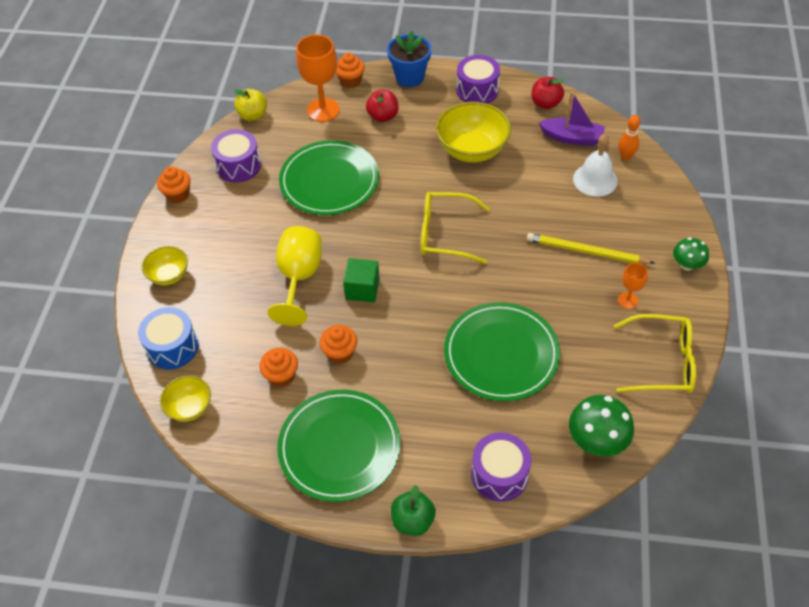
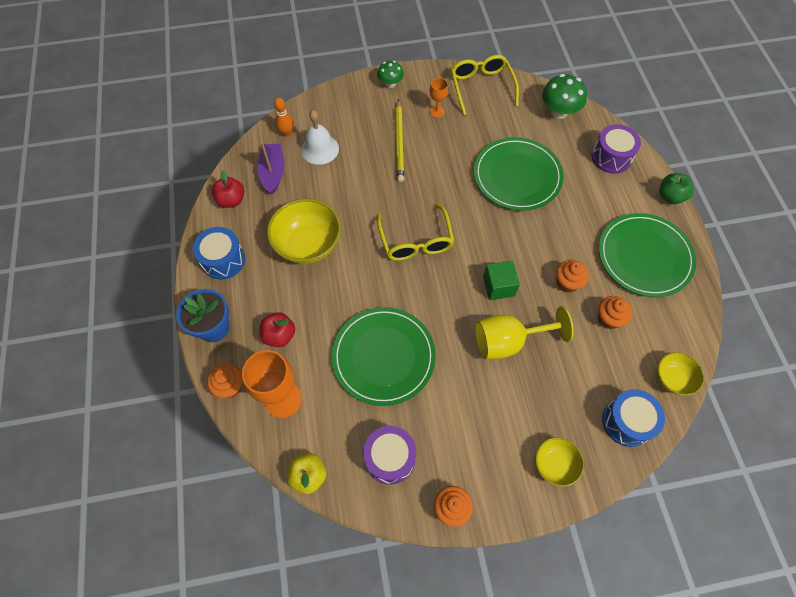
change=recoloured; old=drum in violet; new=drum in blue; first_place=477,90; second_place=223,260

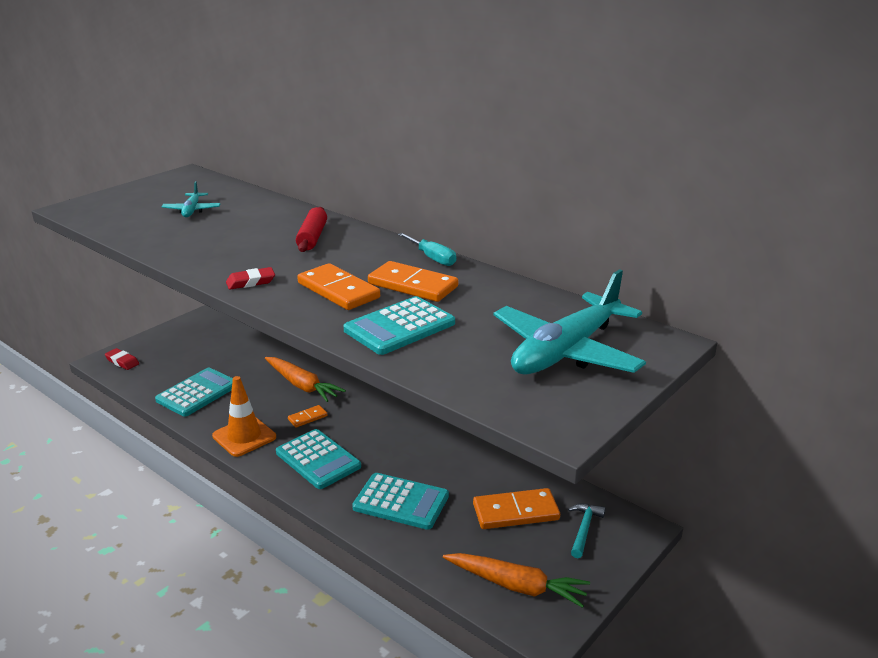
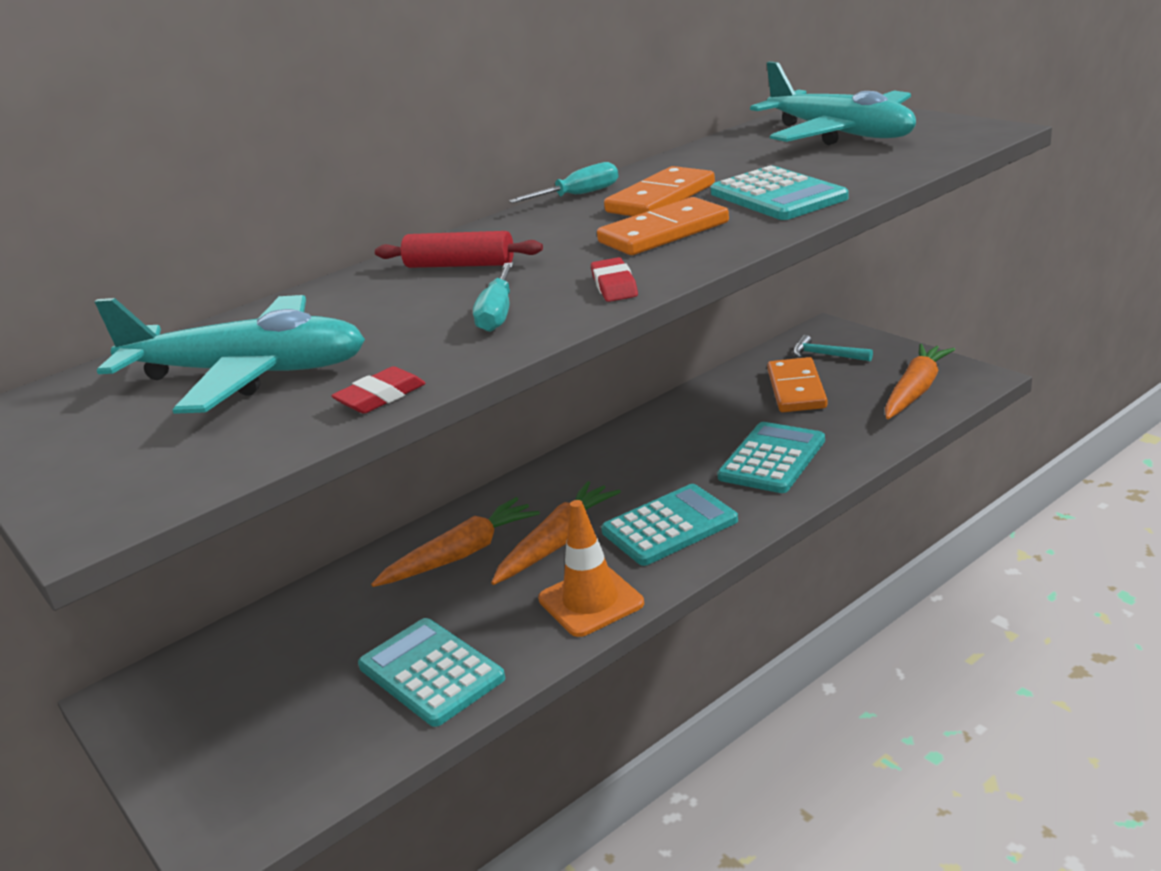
change=resized; old=plane in turquoise; first_place=192,210; second_place=249,374; factor=2.11
change=moved; old=eraser in scarlet; first_place=122,361; second_place=381,397
change=added; new=flat screwdriver in turquoise; second_place=498,313
change=replaced; old=domino in bright orange; new=toy carrot in bright orange; first_place=307,418; second_place=558,542

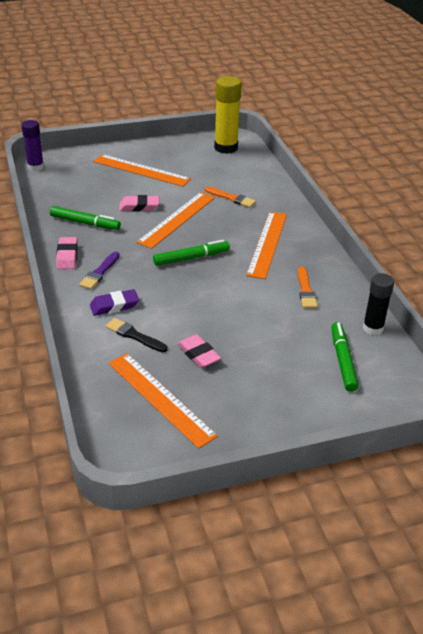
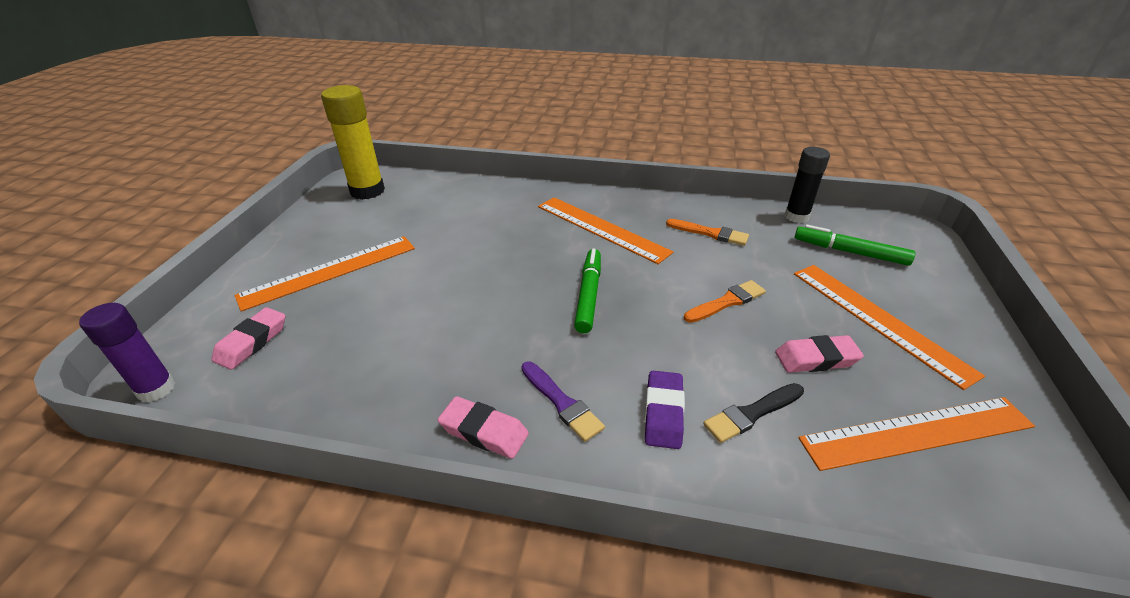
change=moved; old=eraser in rose-pink; first_place=139,206; second_place=252,342
change=moved; old=paint brush in bright orange; first_place=231,198; second_place=727,302
change=moved; old=measuring stick in bright orange; first_place=177,219; second_place=878,320
change=removed; old=marker in leaf-green; first_place=85,223

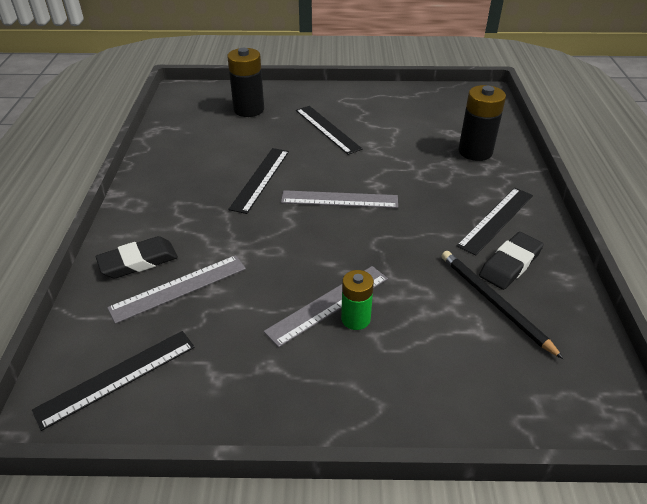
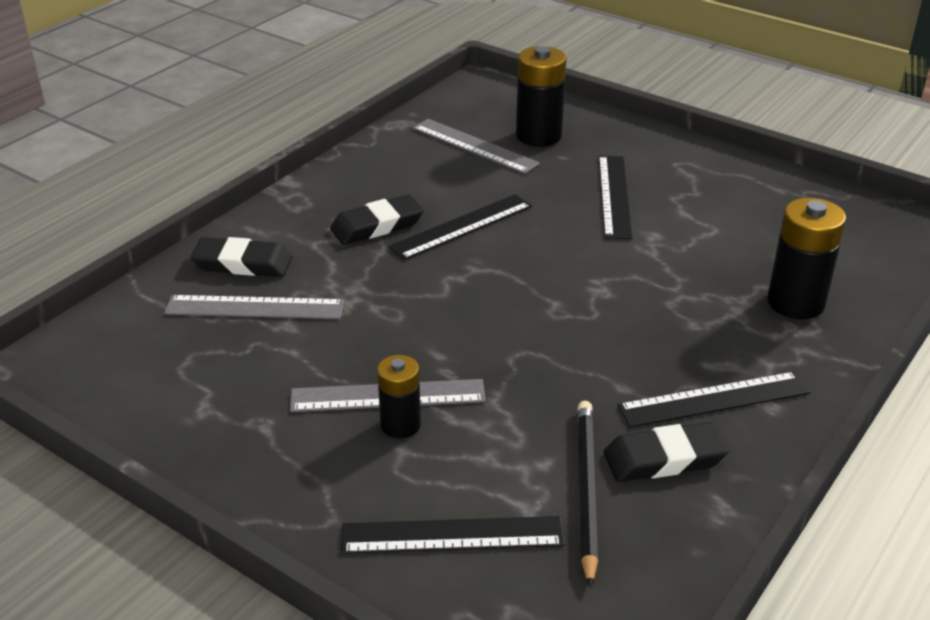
change=added; new=eraser in jet-black; second_place=377,225
change=moved; old=measuring stick in jet-black; first_place=117,377; second_place=452,535
change=recoloured; old=battery in leaf-green; new=battery in jet-black; first_place=355,319; second_place=400,425
change=moved; old=measuring stick in ash-grey; first_place=339,199; second_place=475,146

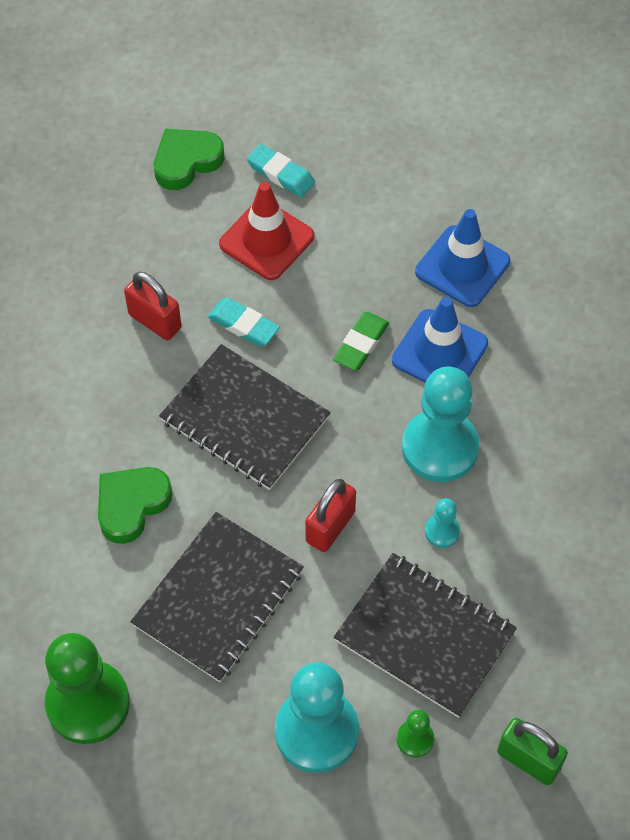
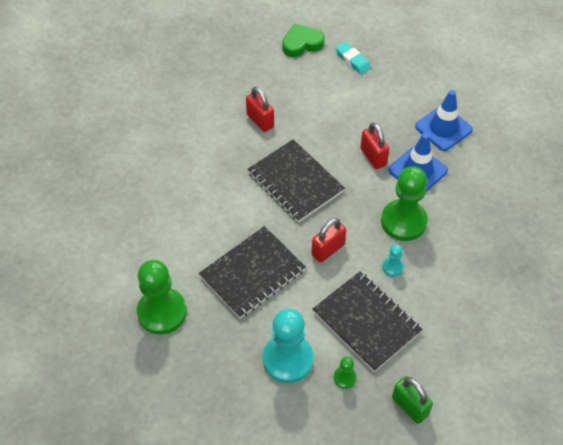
change=replaced; old=eraser in leaf-green; new=lock in scarlet; first_place=361,344; second_place=373,157
change=recoloured; old=chess pawn in turquoise; new=chess pawn in leaf-green; first_place=440,447; second_place=403,221
change=removed; old=heart in leaf-green; first_place=131,505
change=removed; old=eraser in turquoise; first_place=243,325
change=removed; old=traffic cone in scarlet; first_place=266,240

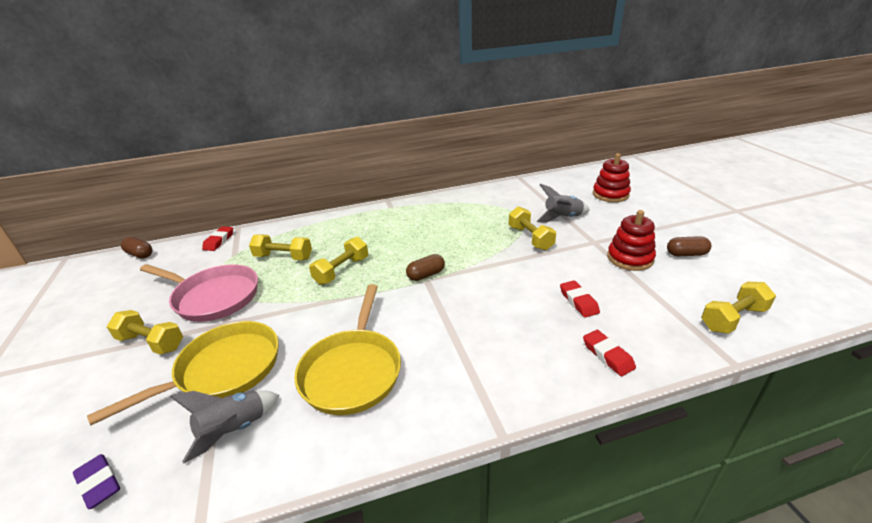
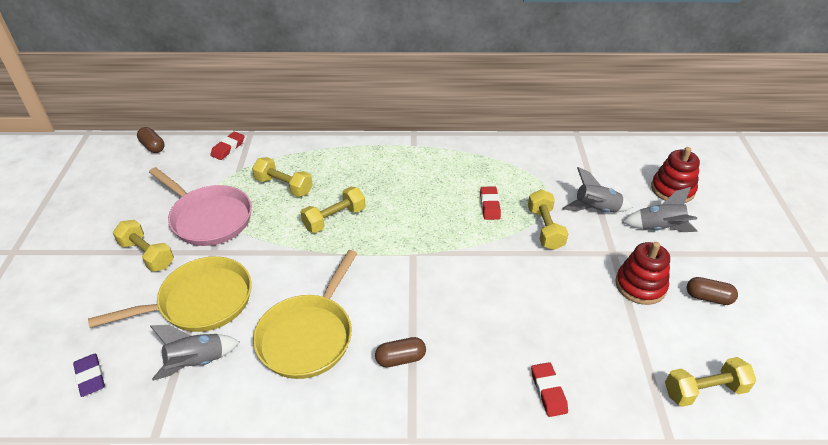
change=moved; old=pill in dark brown; first_place=426,275; second_place=400,359
change=moved; old=eraser in scarlet; first_place=578,301; second_place=490,205
change=added; new=spaceship in ash-grey; second_place=659,228

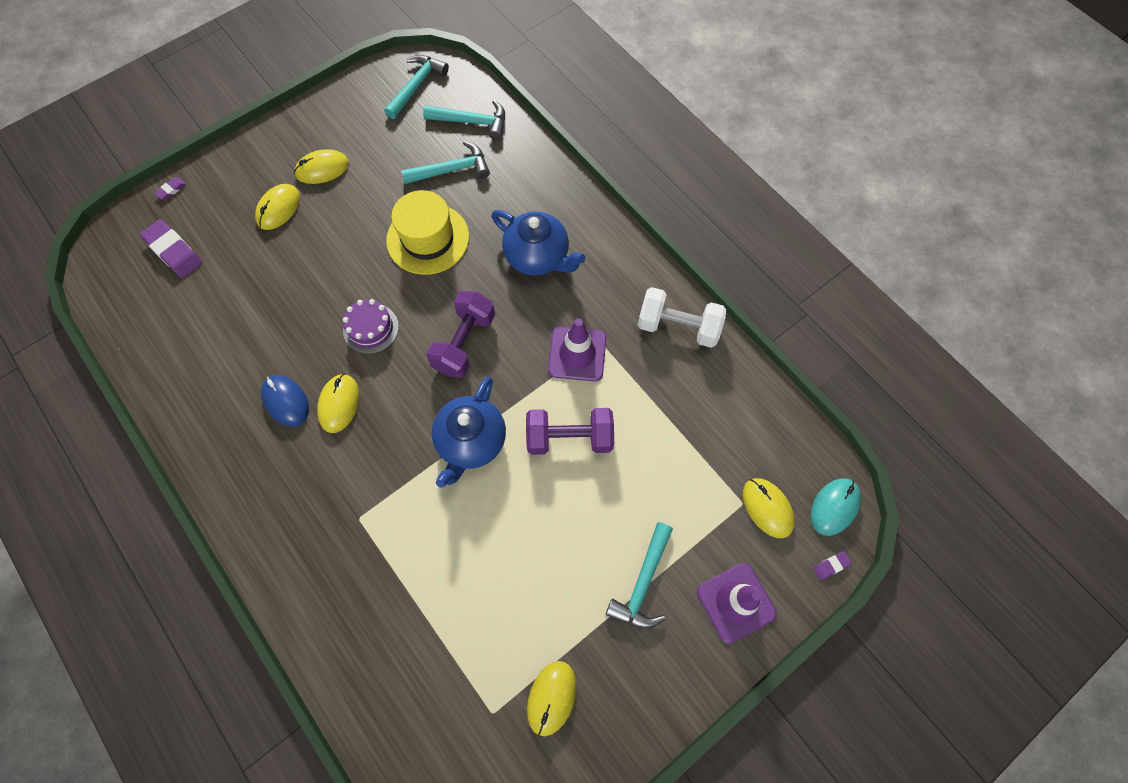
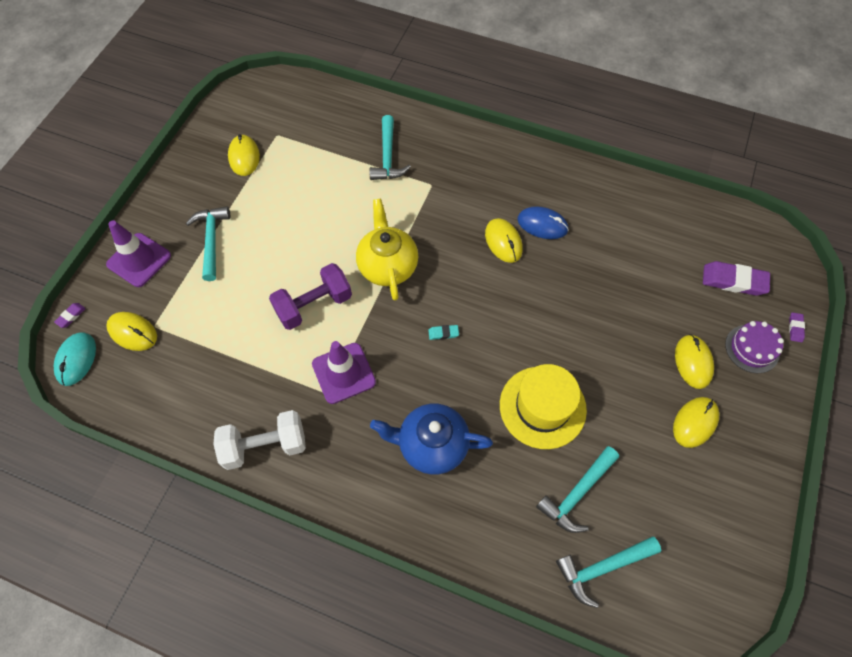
change=recoloured; old=tea pot in blue; new=tea pot in yellow; first_place=471,441; second_place=387,266
change=moved; old=carpenter's hammer in turquoise; first_place=416,86; second_place=387,156
change=replaced; old=hand weight in violet; new=eraser in turquoise; first_place=464,343; second_place=443,333
change=moved; old=layer cake in violet; first_place=371,328; second_place=752,348

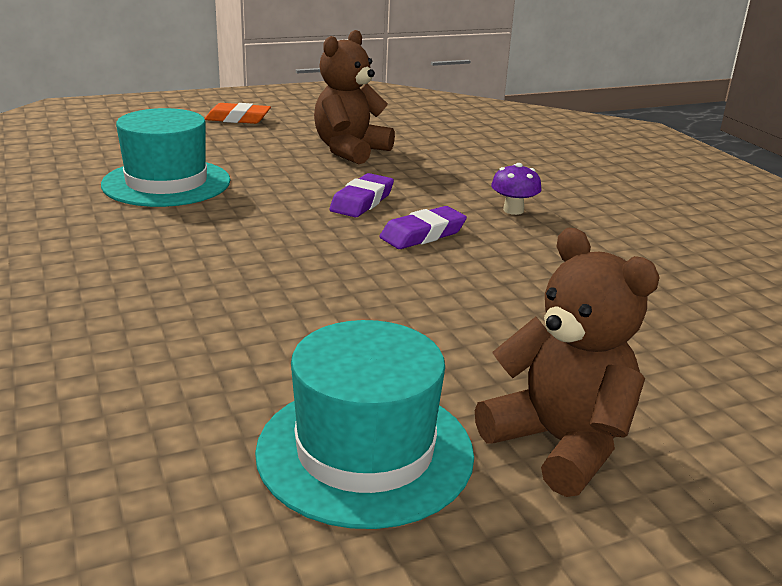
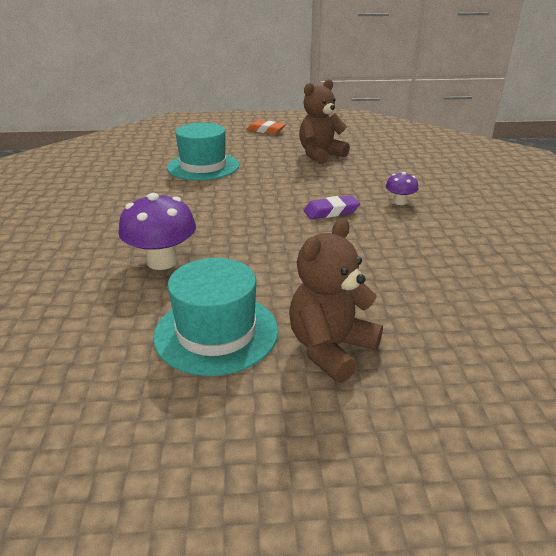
change=added; new=mushroom in violet; second_place=162,261
change=turned; old=teddy bear in dark brown; first_place=560,444; second_place=330,349; degrees=-120
change=removed; old=eraser in violet; first_place=362,201

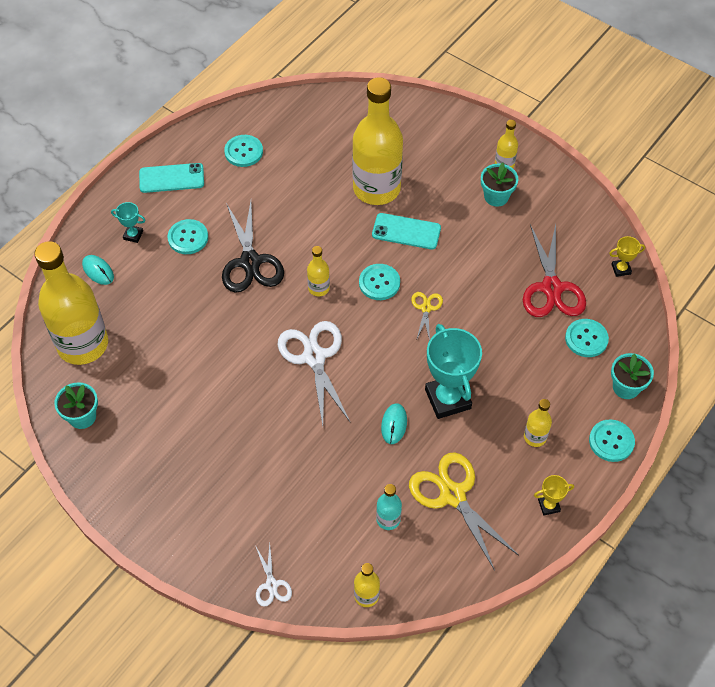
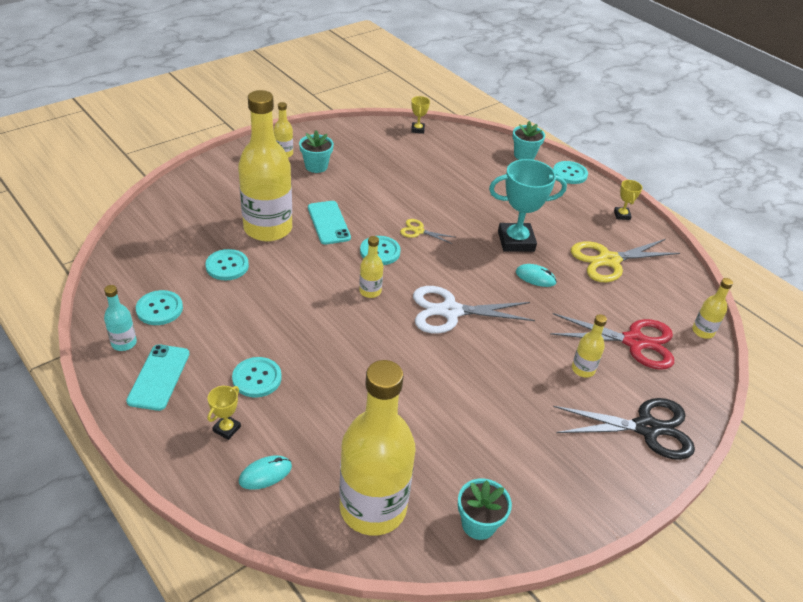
change=moved; old=flask in turquoise; first_place=388,519; second_place=124,343
change=moved; old=sewing button in turquoise; first_place=586,339; second_place=227,266
change=recoloured; old=trophy in turquoise; new=trophy in yellow; first_place=133,235; second_place=227,429
change=turned; old=mobile phone in turquoise; first_place=406,231; second_place=329,223; degrees=-45
change=moved; old=scissors in scarlet; first_place=551,288; second_place=634,342
change=moved; old=scissors in jet-black; first_place=250,262; second_place=646,428
change=moved; old=flask in yellow; first_place=535,437; second_place=583,369
change=removed; old=scissors in white; first_place=271,585

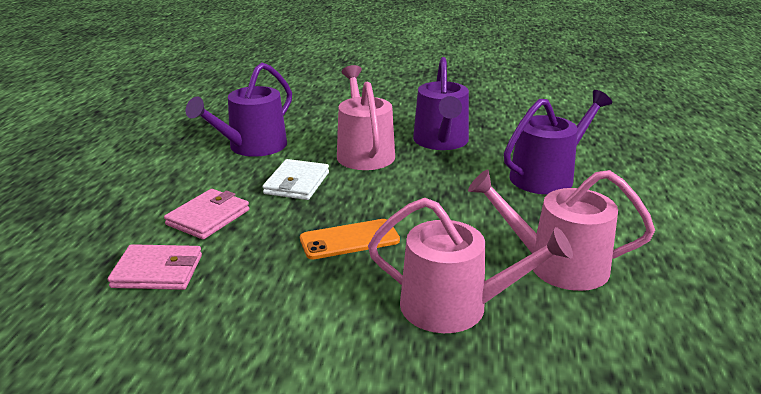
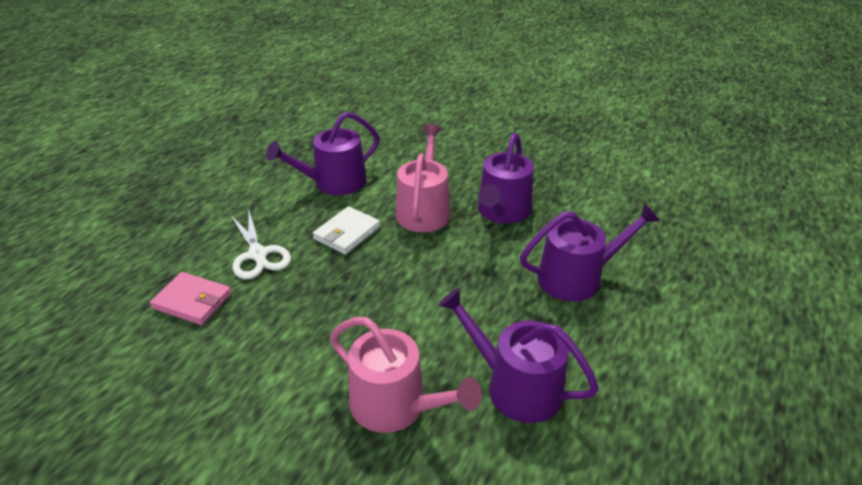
change=replaced; old=card wallet in rose-pink; new=scissors in white; first_place=208,217; second_place=258,254
change=recoloured; old=watering pot in rose-pink; new=watering pot in violet; first_place=557,265; second_place=515,386
change=removed; old=mobile phone in bright orange; first_place=349,240

